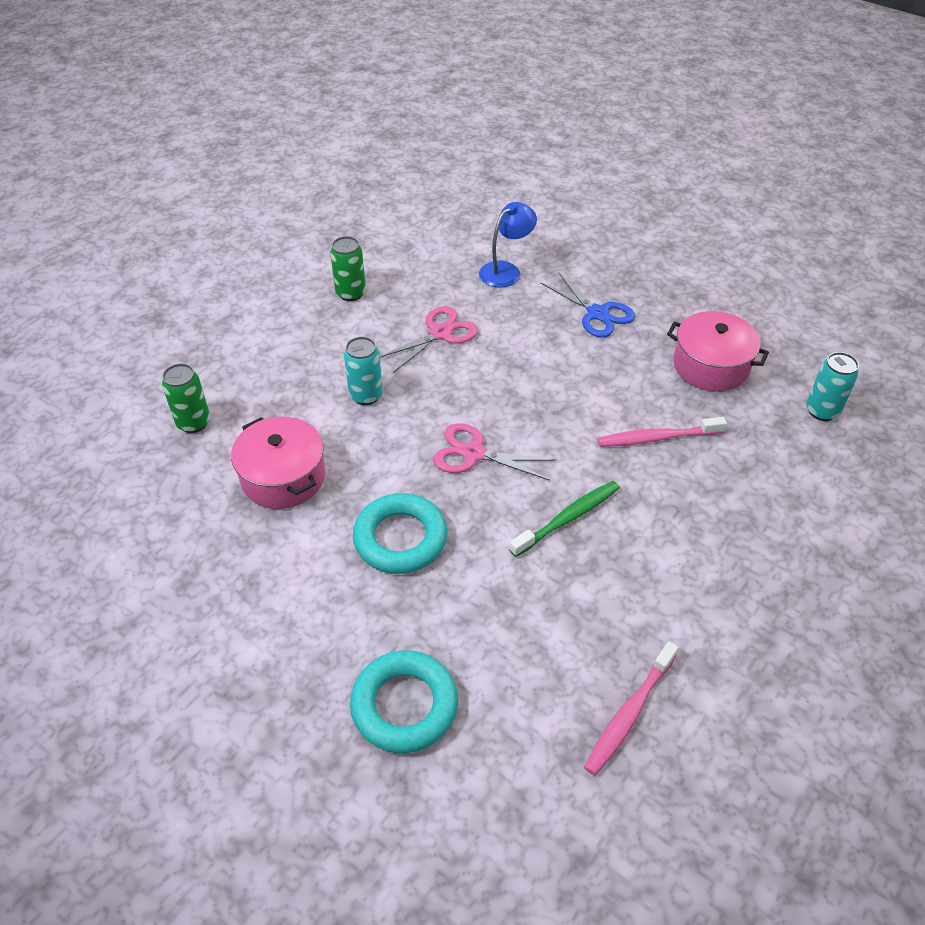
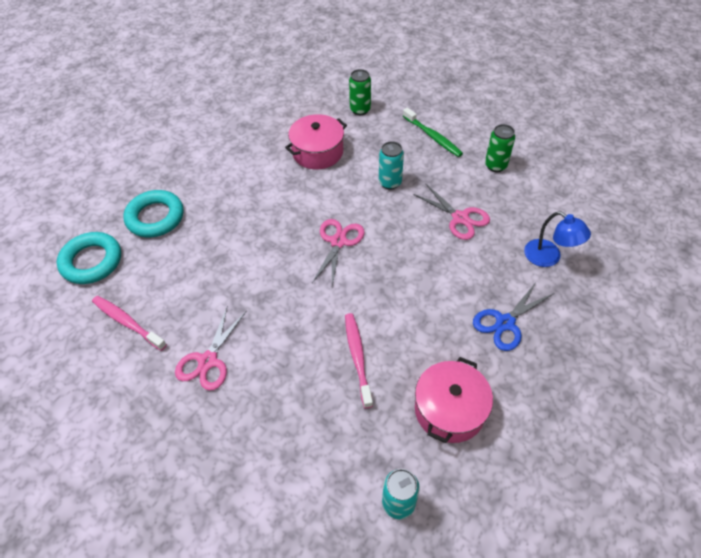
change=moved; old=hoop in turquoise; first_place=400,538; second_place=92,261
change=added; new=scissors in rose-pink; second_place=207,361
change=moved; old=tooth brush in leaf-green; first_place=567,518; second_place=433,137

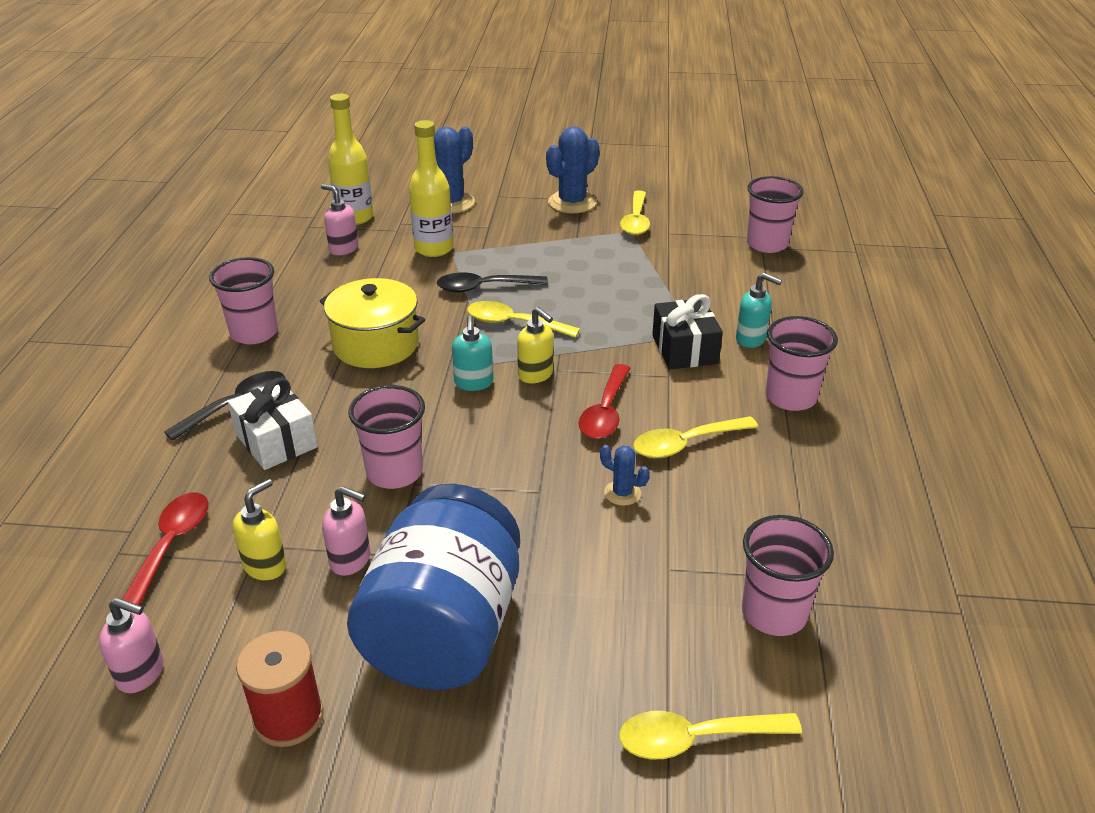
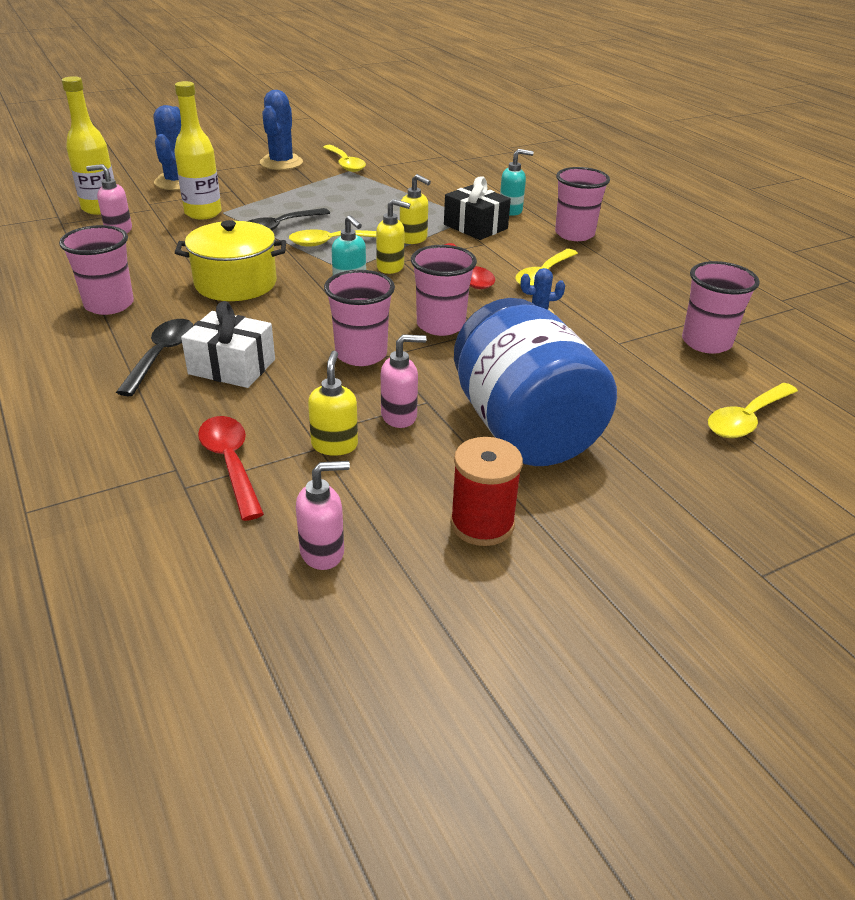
change=added; new=pump bottle in yellow; second_place=414,239
change=moved; old=beaker in rose-pink; first_place=767,244; second_place=440,325

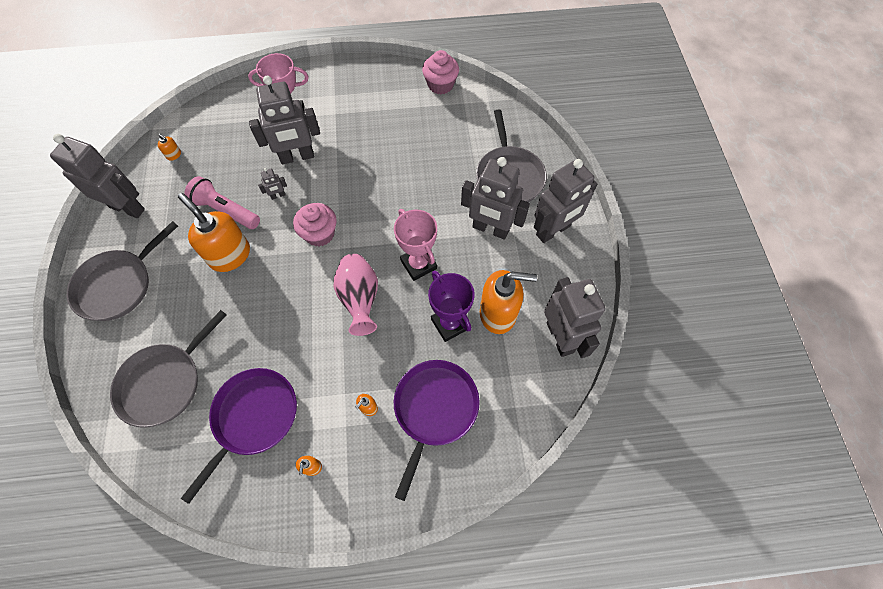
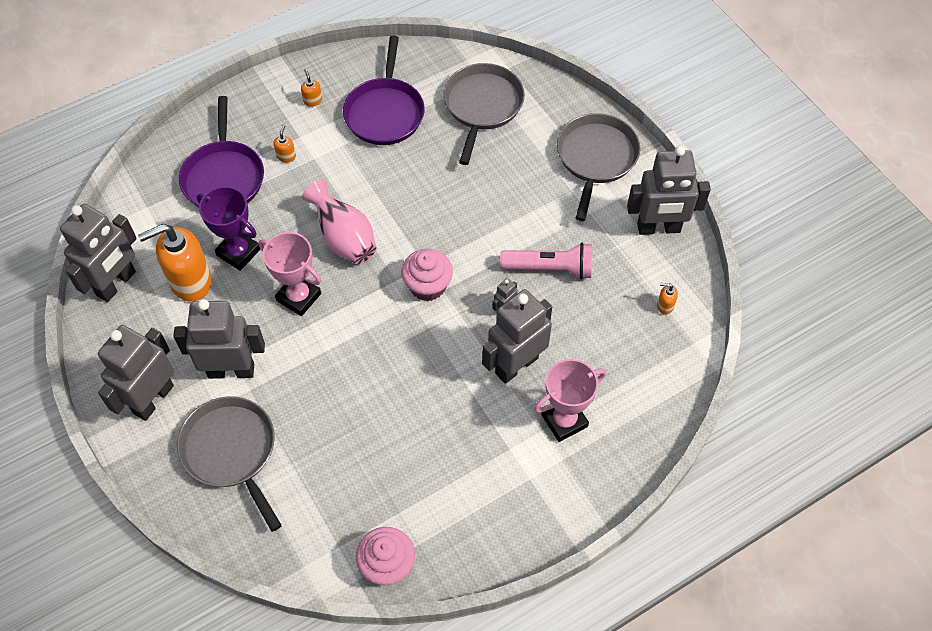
change=turned; old=robot figure in ash-grey; first_place=560,337; second_place=116,284; degrees=-105
change=removed; old=pump bottle in bright orange; first_place=230,255

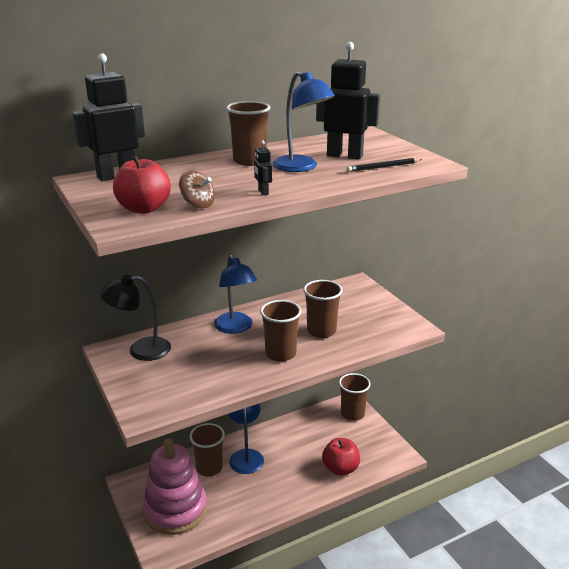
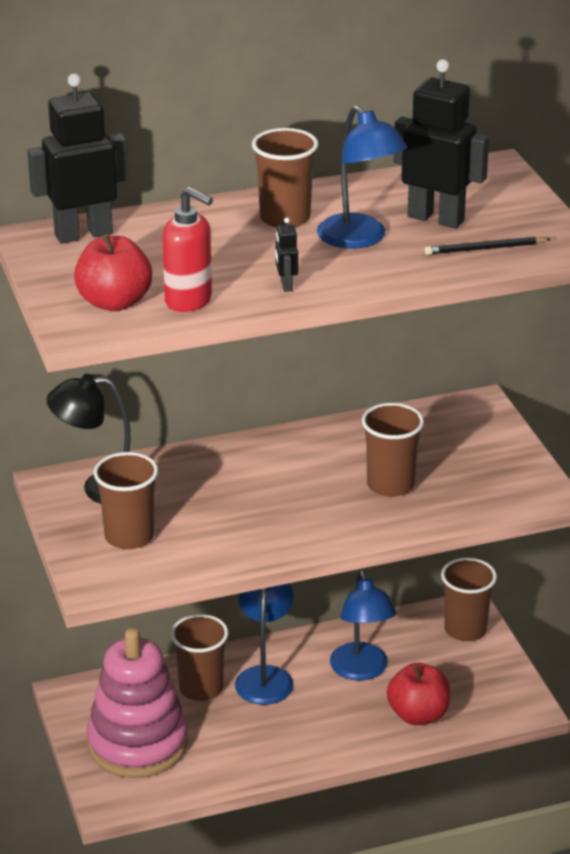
change=moved; old=beaker in dark brown; first_place=280,354; second_place=129,536
change=replaced; old=spinning top in dark brown; new=pump bottle in scarlet; first_place=198,204; second_place=189,301
change=moved; old=lamp in blue; first_place=236,328; second_place=361,670

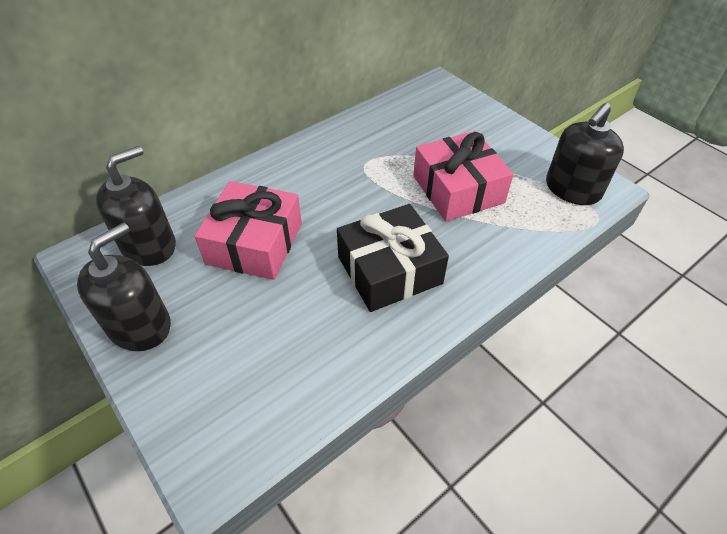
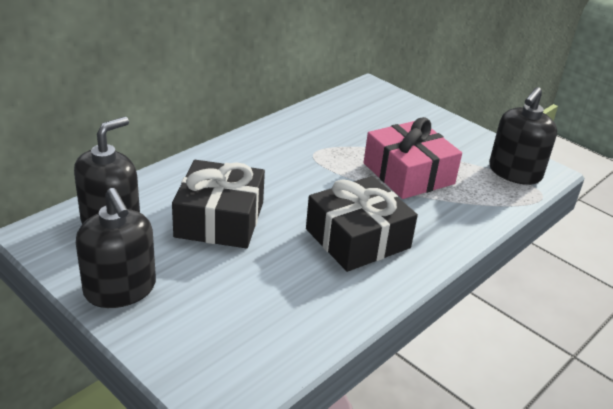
change=turned; old=pump bottle in jet-black; first_place=140,326; second_place=120,289; degrees=120
change=recoloured; old=wrapped gift in rose-pink; new=wrapped gift in jet-black; first_place=255,243; second_place=219,219

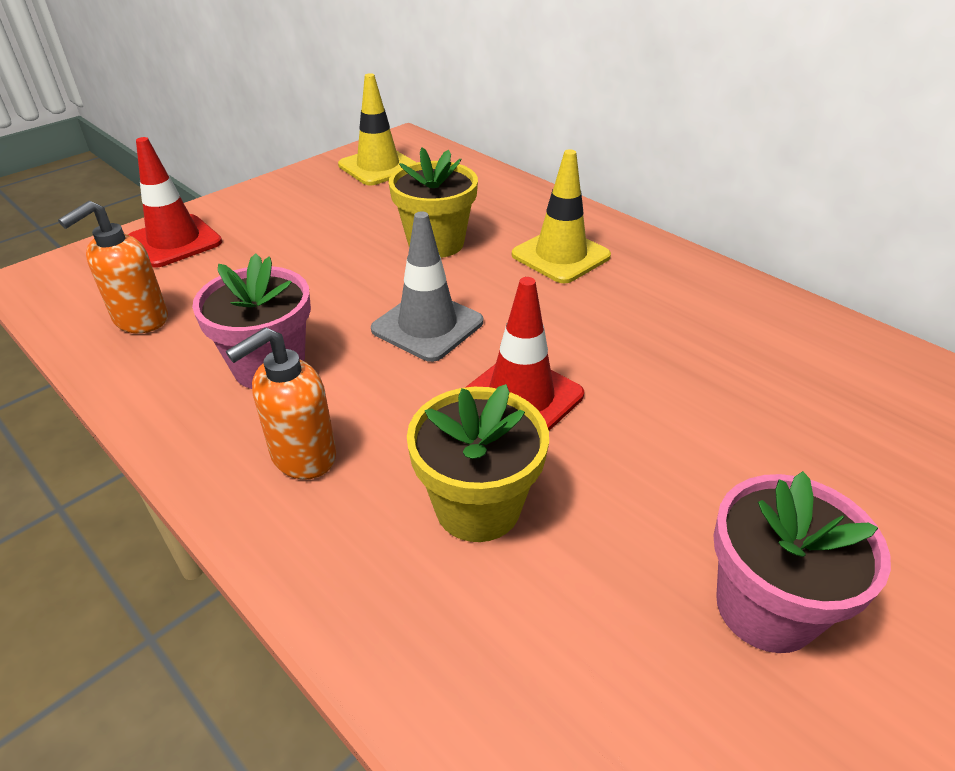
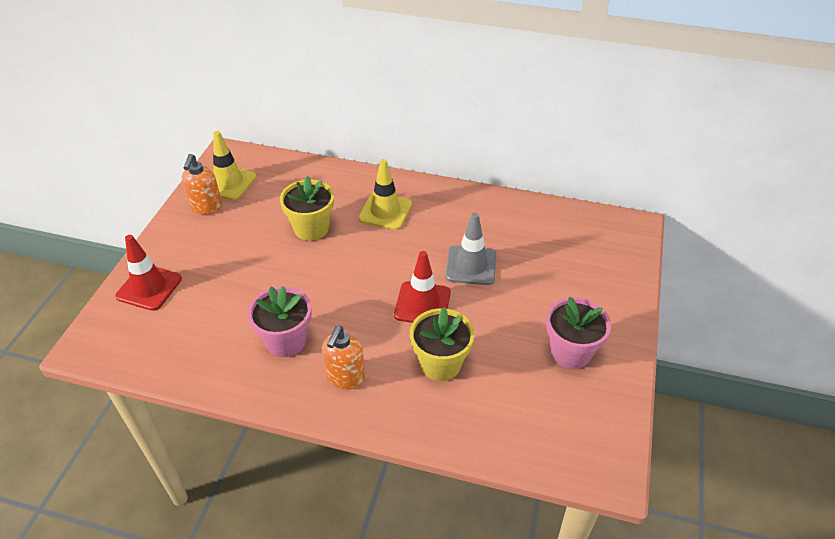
change=moved; old=pump bottle in bright orange; first_place=140,320; second_place=206,207
change=moved; old=traffic cone in ash-grey; first_place=427,326; second_place=471,265

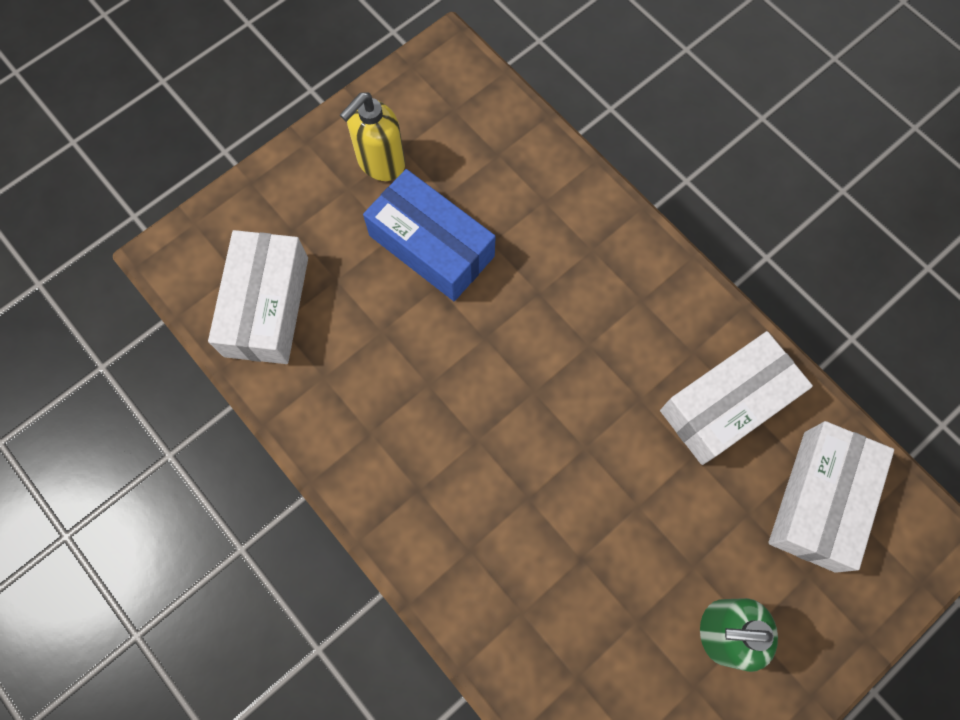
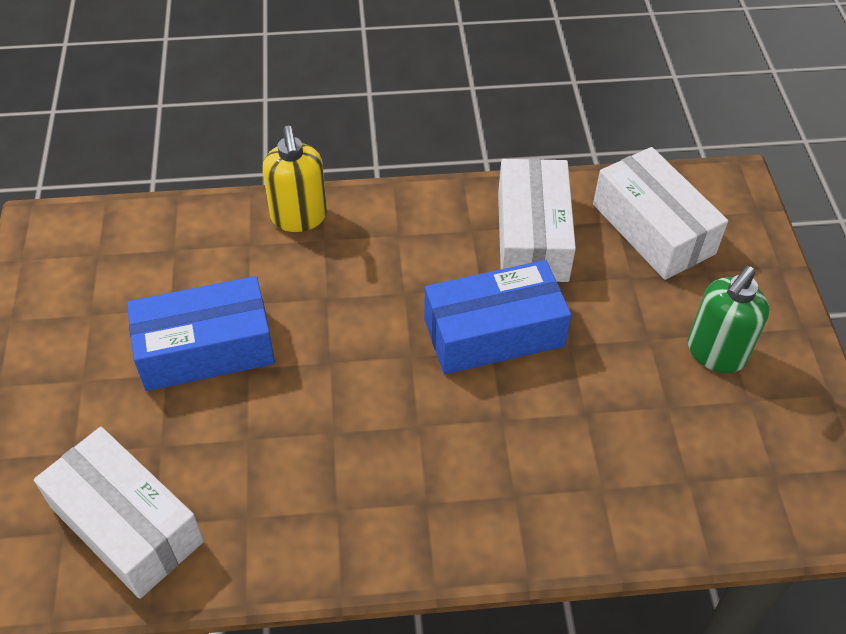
change=moved; old=pump bottle in yellow; first_place=380,162; second_place=299,217
change=added; new=parcel in blue; second_place=494,333

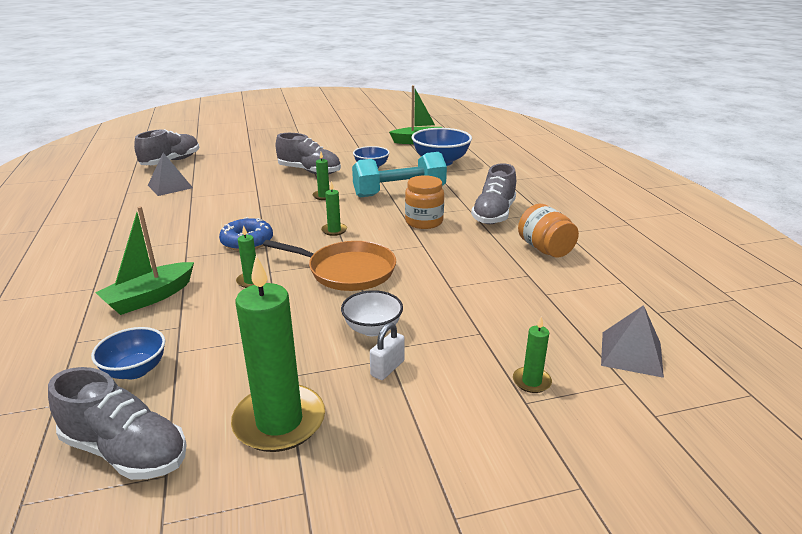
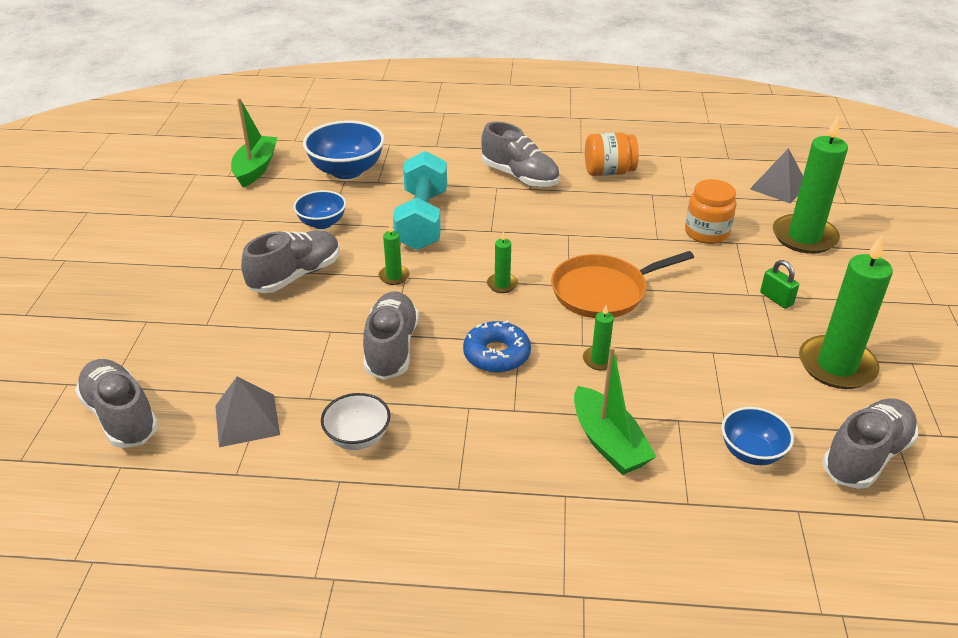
change=moved; old=serving bowl in white; first_place=372,329; second_place=358,437
change=added; new=sneaker in ash-grey; second_place=391,348
change=turned; old=pan in bright orange; first_place=347,271; second_place=603,291; degrees=-150
change=moved; old=jam jar in bright orange; first_place=424,222; second_place=706,232
change=recoloured; old=lock in white; new=lock in leaf-green; first_place=387,368; second_place=776,299
change=resized; old=pillar candle in leaf-green; first_place=531,381; second_place=804,237; factor=2.2

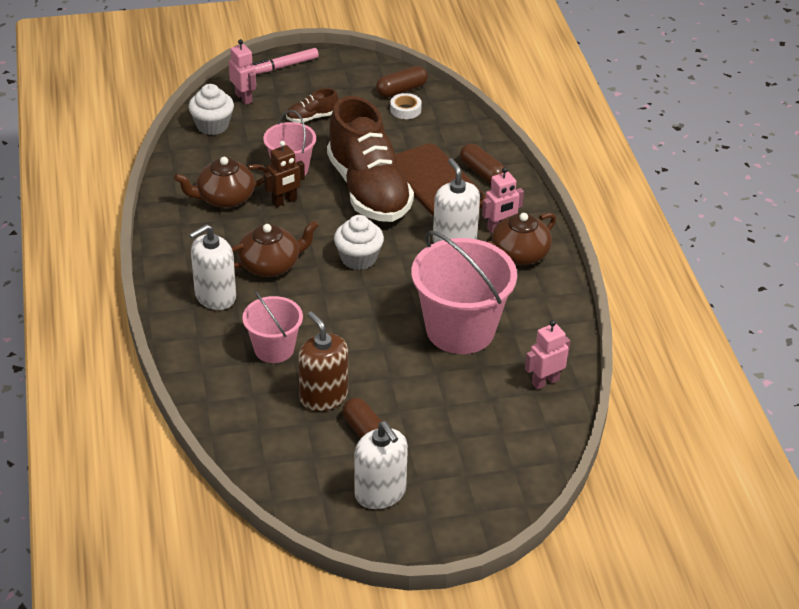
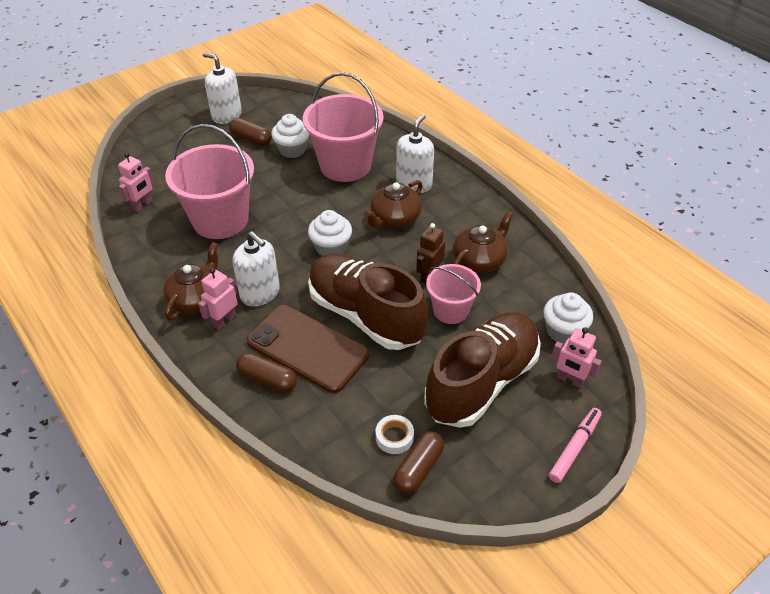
change=replaced; old=pump bottle in dark brown; new=cupcake in white; first_place=323,396; second_place=292,150
change=resized; old=sand bucket in rose-pink; first_place=274,349; second_place=345,165; factor=1.76
change=resized; old=sneaker in dark brown; first_place=312,117; second_place=482,382; factor=2.49

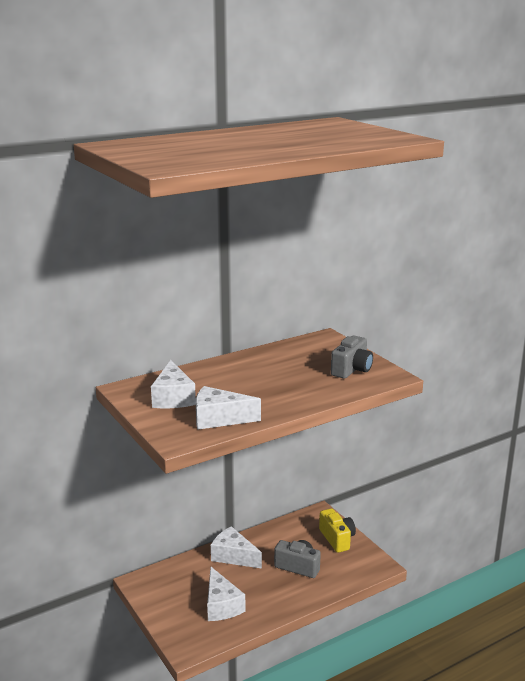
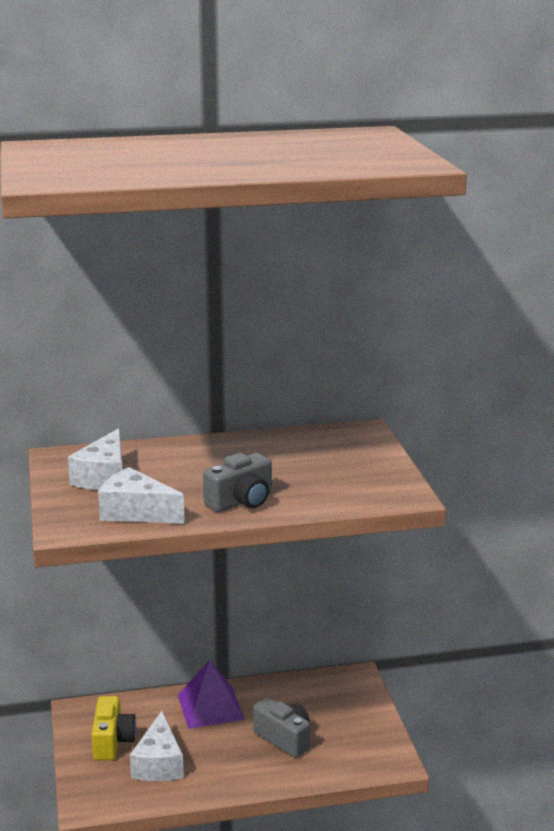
change=moved; old=compact camera in yellow; first_place=337,539; second_place=112,741
change=replaced; old=cheese wedge in white; new=pyramid shape in violet; first_place=233,556; second_place=210,707
change=moved; old=compact camera in ash-grey; first_place=352,369; second_place=241,501

